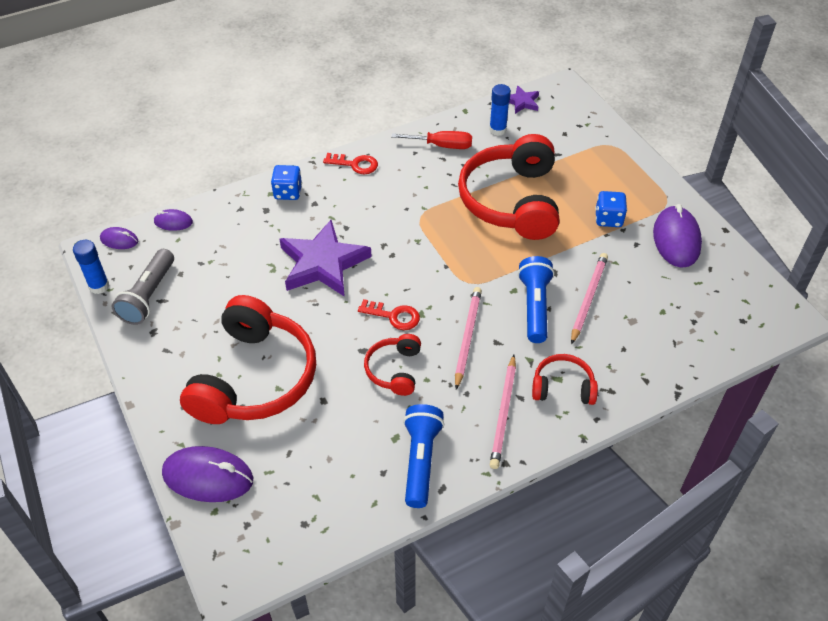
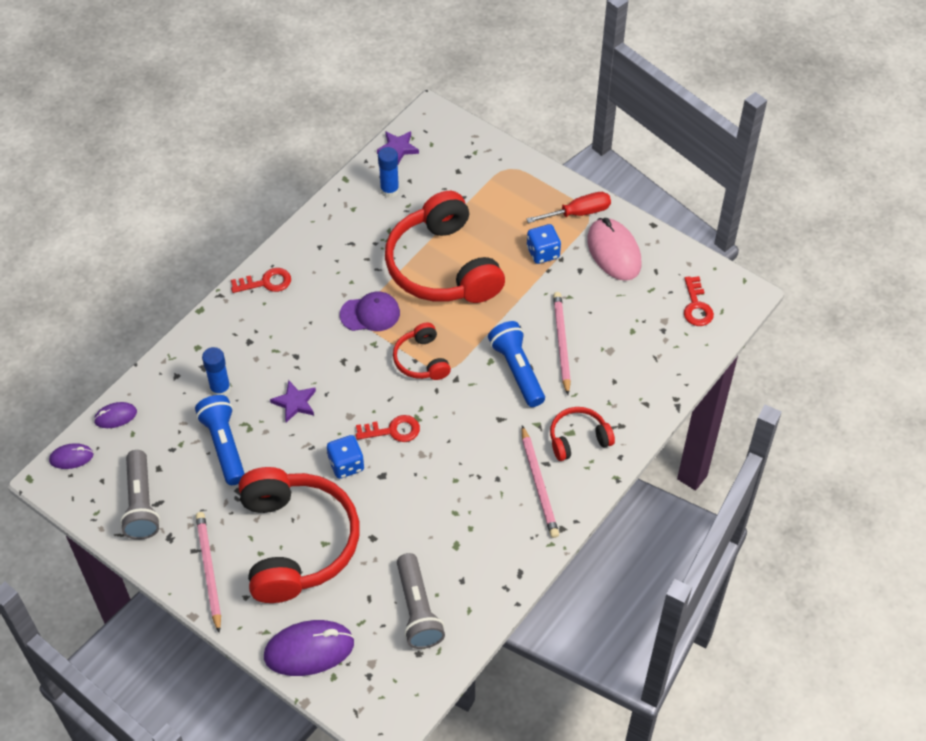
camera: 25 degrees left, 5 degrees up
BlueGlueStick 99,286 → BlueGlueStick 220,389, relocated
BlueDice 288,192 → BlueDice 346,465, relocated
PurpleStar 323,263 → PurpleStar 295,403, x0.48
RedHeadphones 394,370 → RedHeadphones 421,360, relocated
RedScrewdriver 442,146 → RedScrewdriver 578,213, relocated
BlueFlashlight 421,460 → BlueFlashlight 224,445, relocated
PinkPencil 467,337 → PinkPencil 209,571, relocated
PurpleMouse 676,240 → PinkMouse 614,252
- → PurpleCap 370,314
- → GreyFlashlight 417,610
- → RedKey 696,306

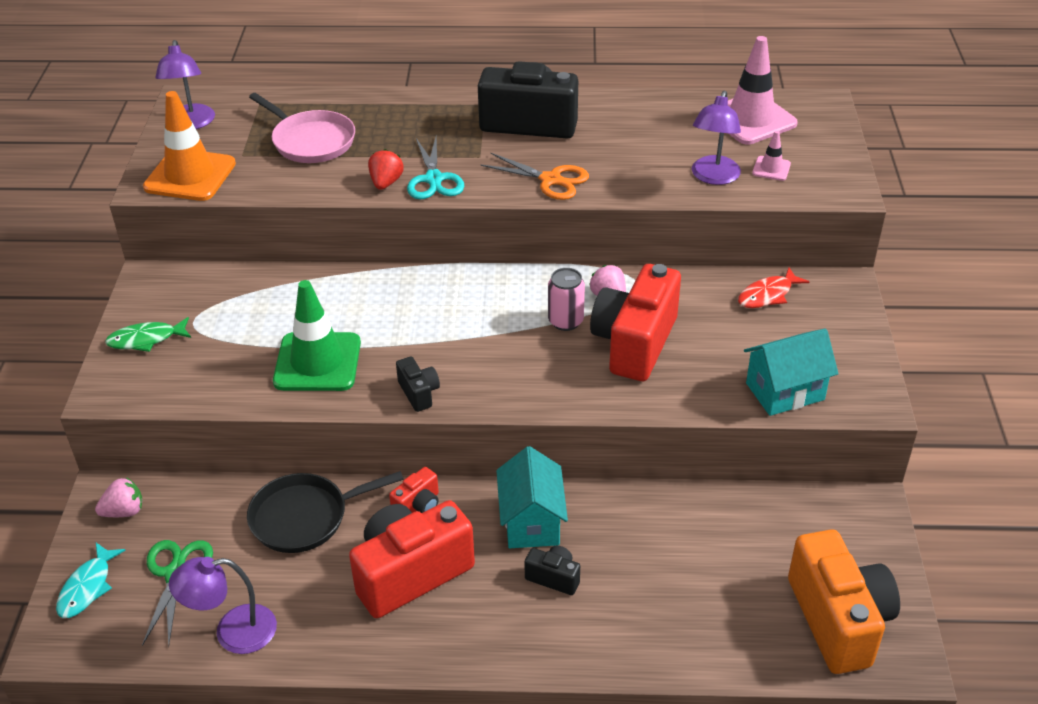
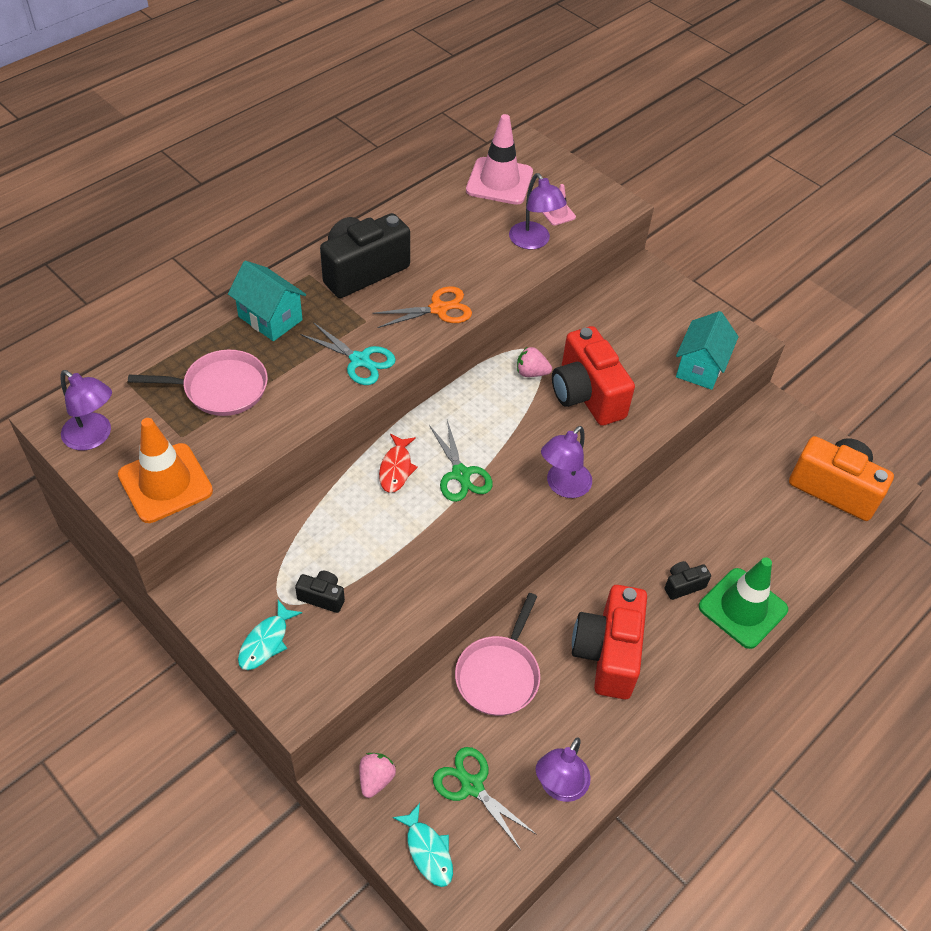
camera: 50 degrees left, 10 degrees up
GreenFish 146,339 → TurquoiseFish 266,641
BlackPan 304,517 → PinkPan 499,675
GreenTrafficCone 317,362 → GreenTrafficCone 742,608, relocated
RedStrawberry 386,183 → -
RedCamera 418,505 → -
BlackCamera 419,393 → BlackCamera 322,597, relocated
TurquoiseHouse 531,522 → TurquoiseHouse 270,318, relocated
PinkCan 565,321 → -
RedFish 768,295 → RedFish 396,468, relocated
- → GreenScissors 460,474
- → PurpleLamp 563,486

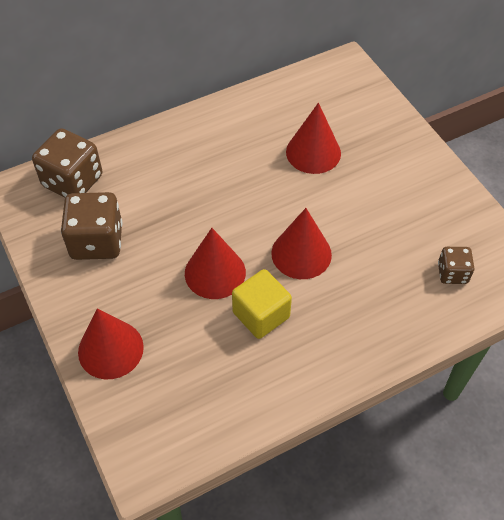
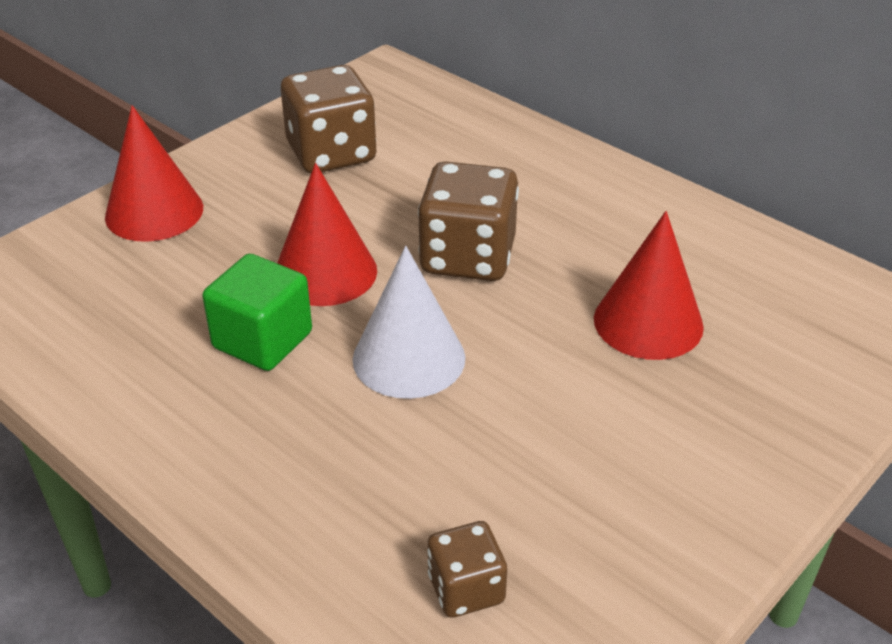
camera: 70 degrees right, 15 degrees down
BrownDice 73,181 → BrownDice 467,257, relocated
YellowCube 261,315 → GreenCube 262,340
RedCone 301,253 → WhiteCone 409,358

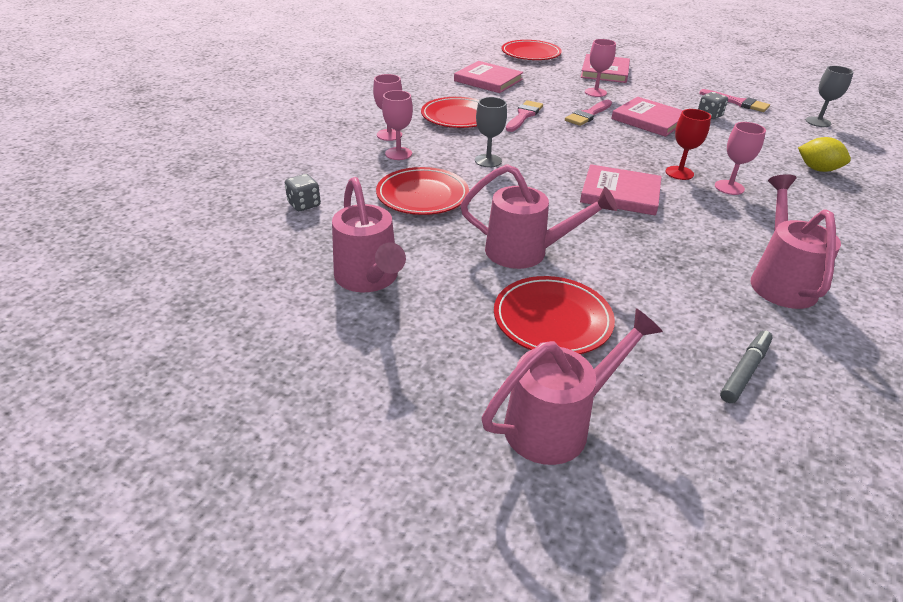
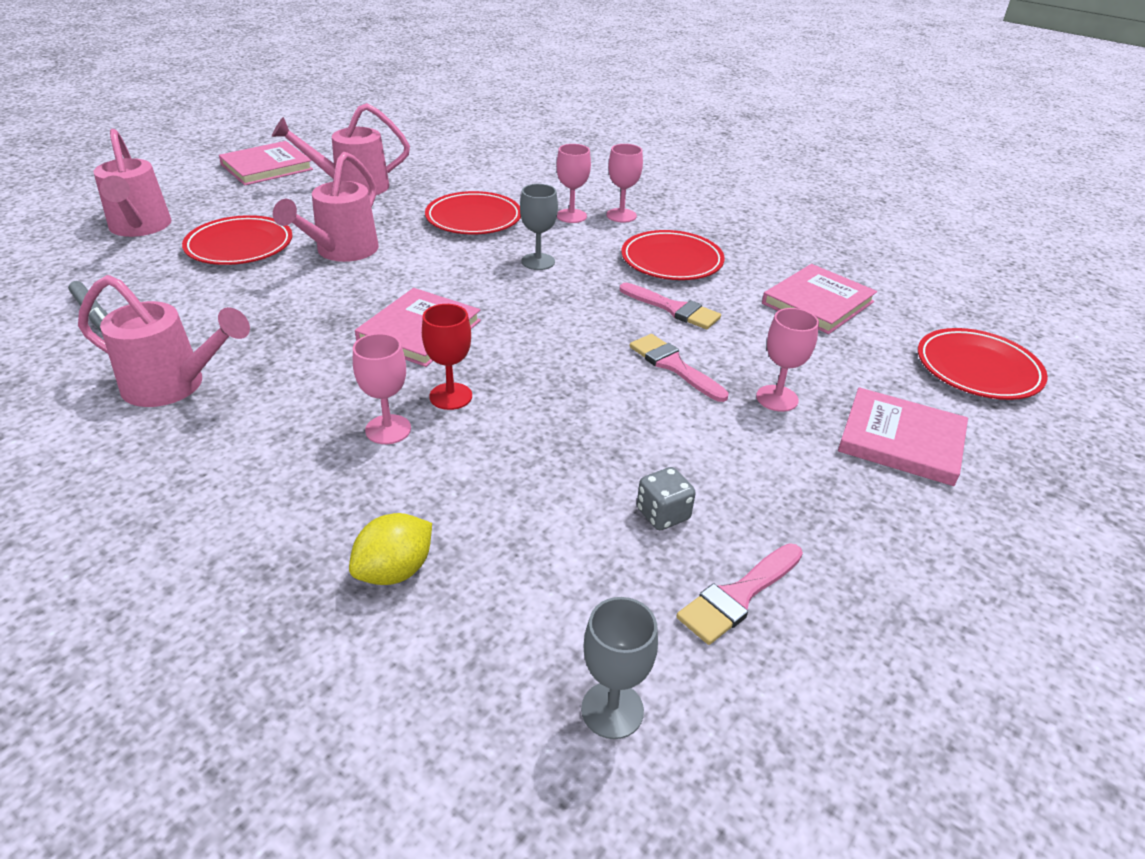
camera: 100 degrees right, 0 degrees up
GreyDice 304,204 → -
PinkBook 649,120 → PinkBook 266,167, relocated

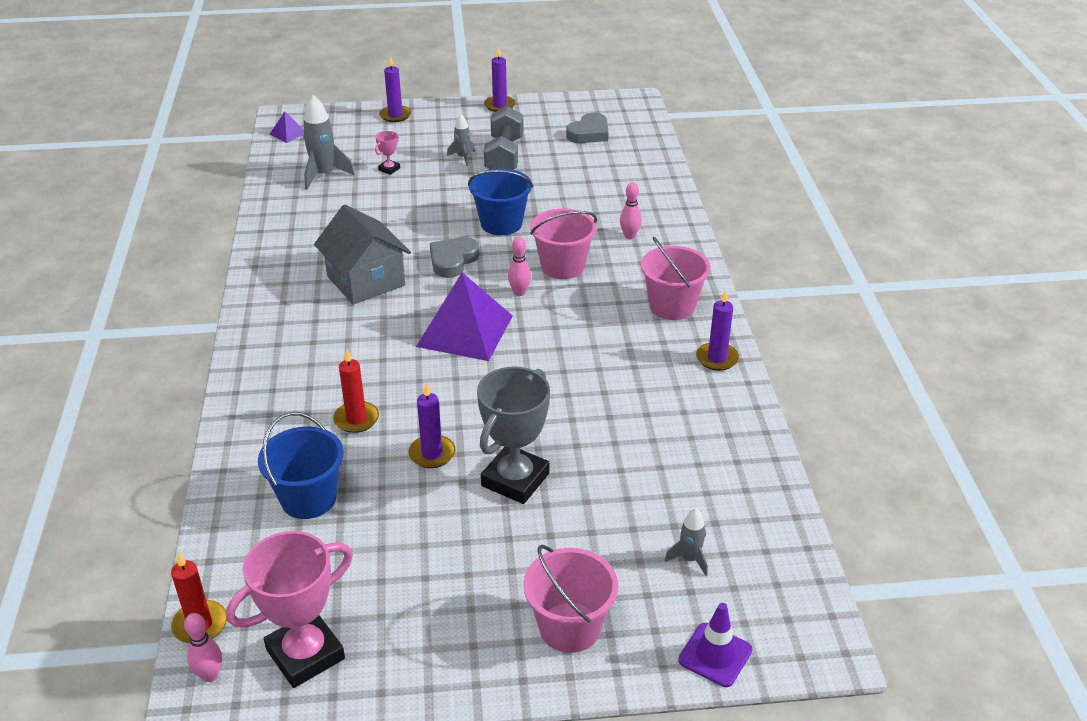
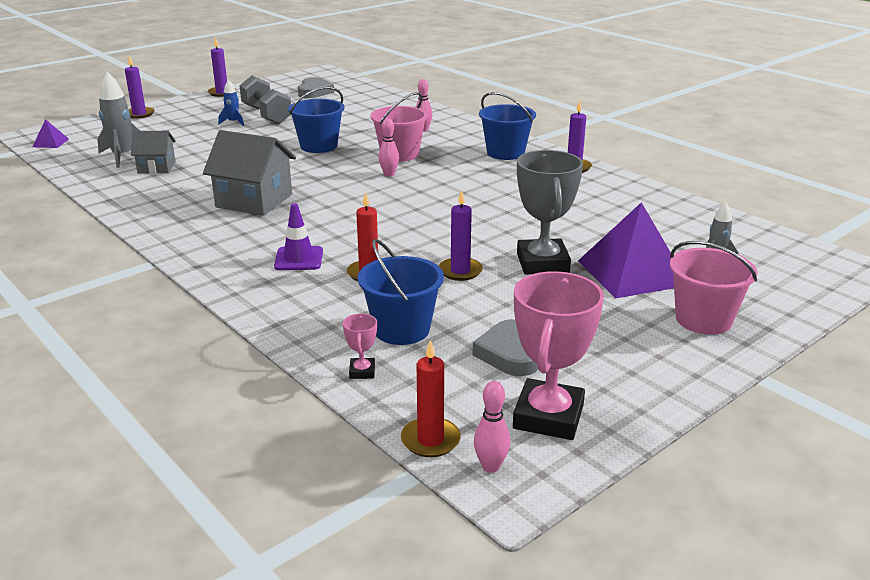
camera: 35 degrees left, 10 degrees down
PinkTrophy 389,169 → PinkTrophy 362,371, relocated
PurplePyramid 465,330 → PurplePyramid 632,272, relocated
GreyHeart 453,260 → GreyHeart 509,353, relocated
GreyRocket 463,157 → BlueRocket 233,122
PinkBucket 672,306 → BlueBucket 505,153
PurpleTrafficCone 715,655 → PurpleTrafficCone 299,259, relocated
- → GreyHouse 157,167

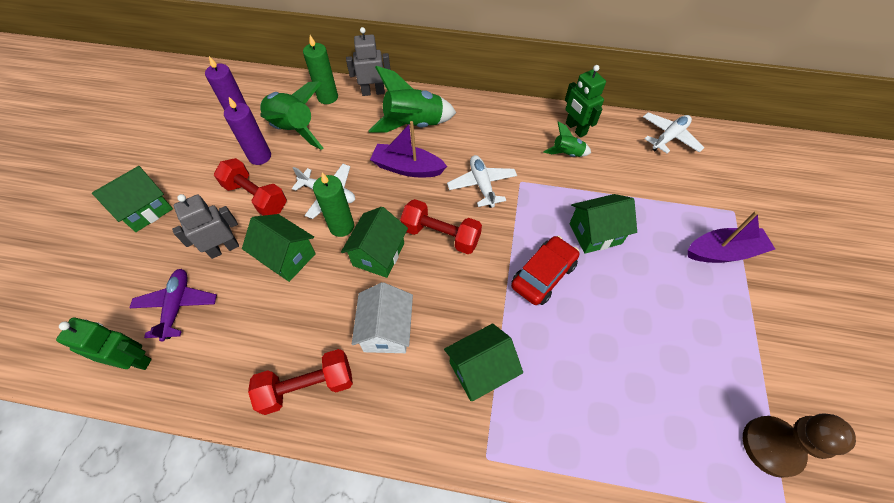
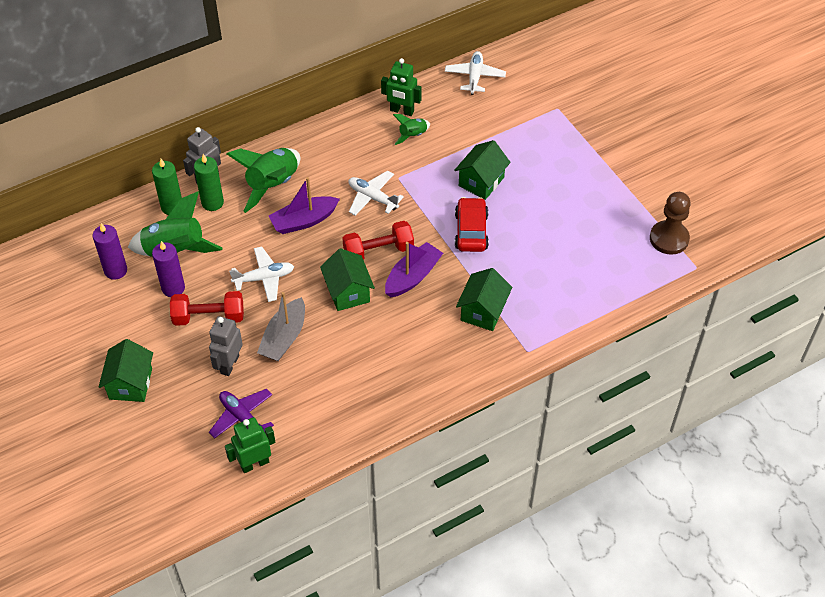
camera: 40 degrees left, 5 degrees down
GreenHouse 287,257 → GreyBoat 284,337
RedDumbbell 307,386 → -
GreenCandle 341,226 → GreenCandle 212,203, relocated
WhiteHouse 386,330 → -
PurpleBoat 723,252 → PurpleBoat 412,276, relocated

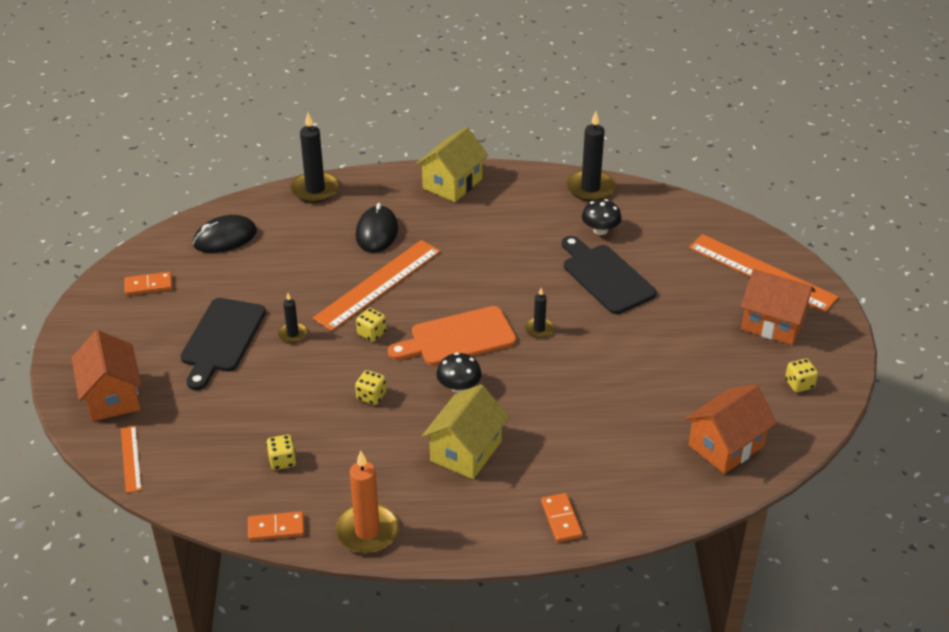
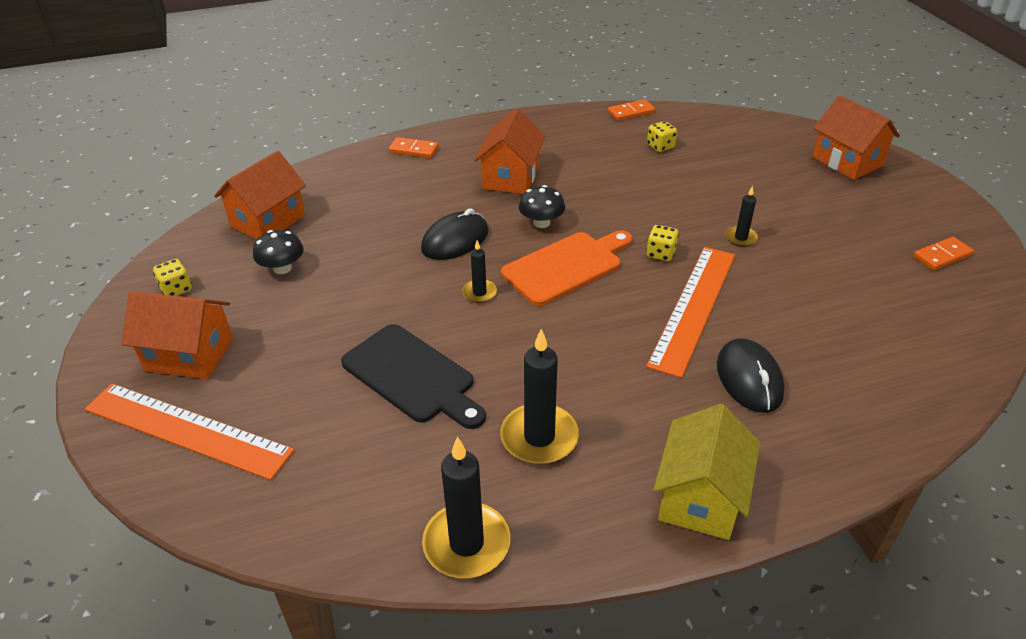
camera: 165 degrees right, 0 degrees up
OrangeRuler 130,459 → -
BlackCuttingBoard 222,339 → -
BlackMouse 225,238 → BlackMouse 455,240, relocated
BlackCandle 315,190 → BlackCandle 539,437, relocated
OrangeCandle 367,531 → -
YellowDice 371,396 → -
YellowHouse 466,451 → OrangeHouse 510,177
OrangeDomino 561,519 → OrangeDomino 413,150, 45 degrees counterclockwise
BlackMushroom 600,230 → BlackMushroom 282,268, relocated

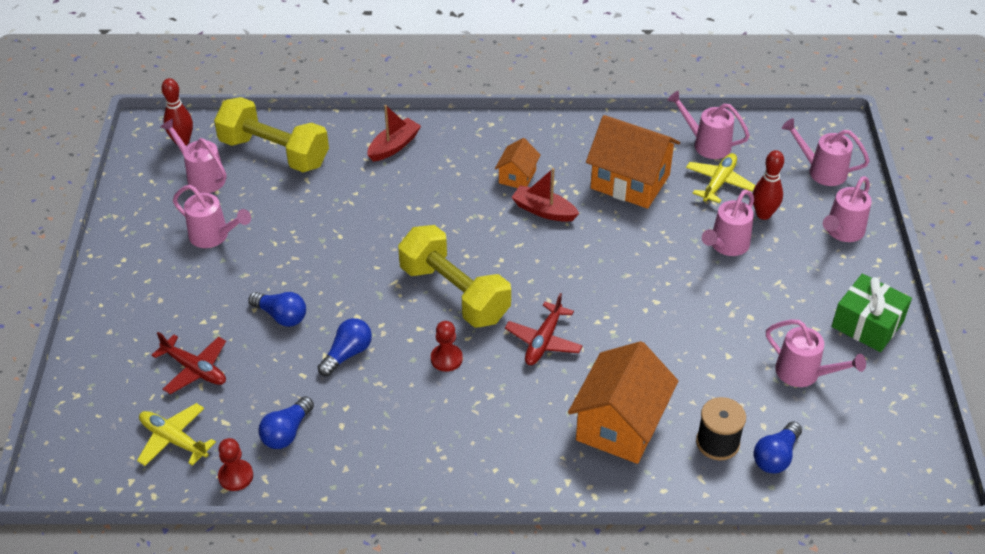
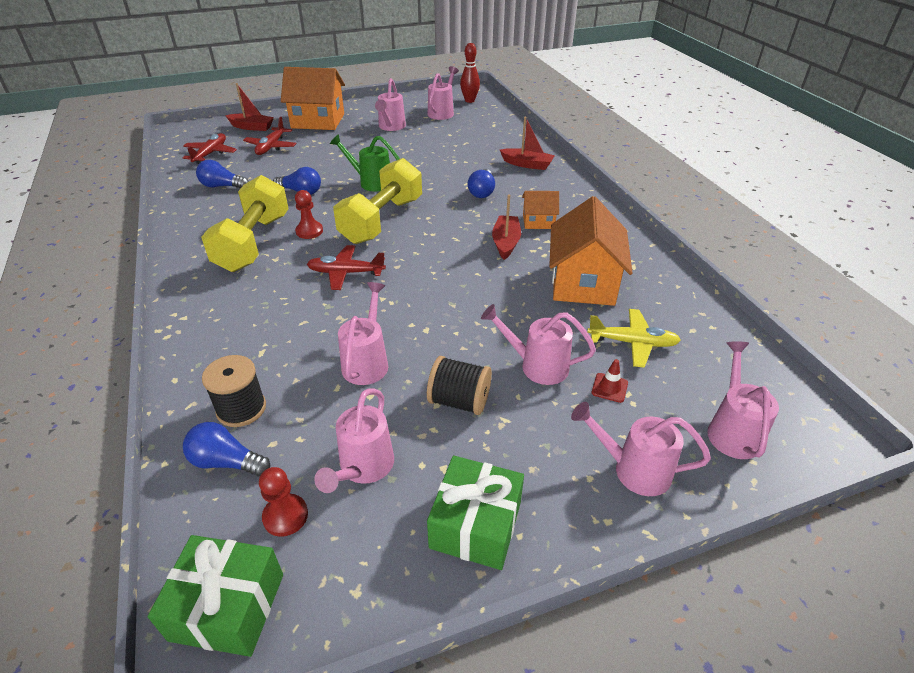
camera: 70 degrees right, 5 degrees down
YellowPlane 173,440 → RedPlane 210,153
YellowDumbbell 274,153 → YellowDumbbell 253,243, relocated
RedPawn 236,476 → RedPawn 285,516, relocated
BlueLightBulb 281,316 → BlueLightBulb 482,192, relocated
OrangeHouse 620,425 → OrangeHouse 318,121, relocated
PinkWateringCan 706,144 → PinkWateringCan 367,362, relocated
RedBowlingPin 763,214 → RedTrafficCone 609,388
- → GreenGift 227,606
- → RedBoat 252,127
- → GreenWateringCan 371,182
- → BlackSpool 459,401

